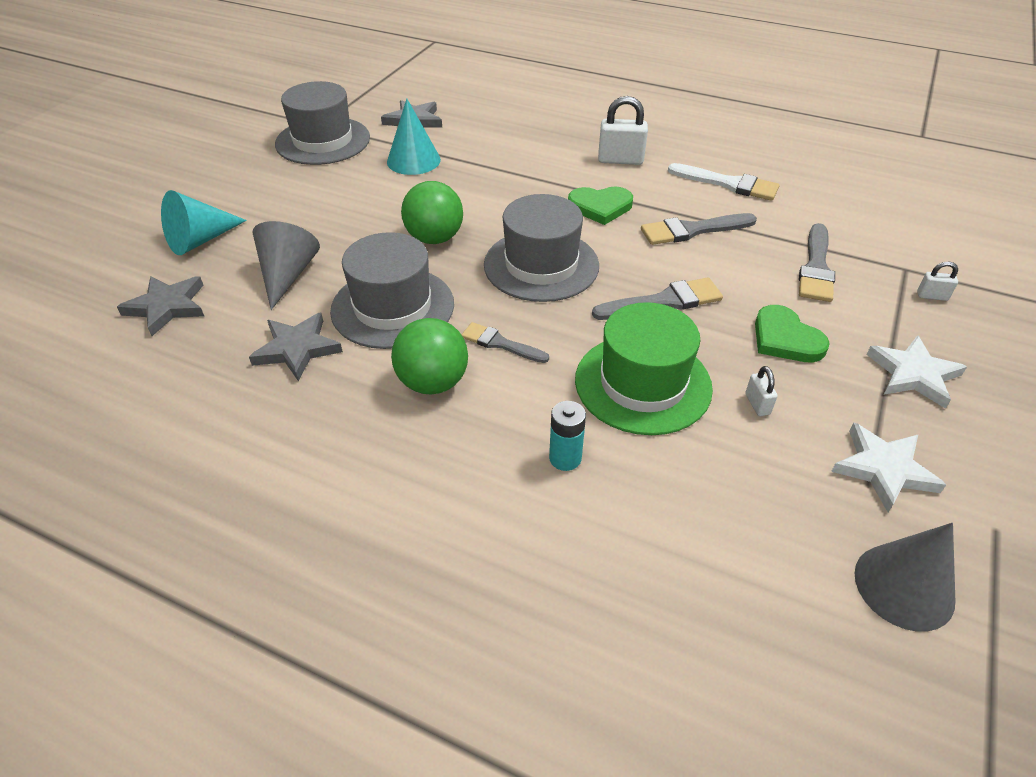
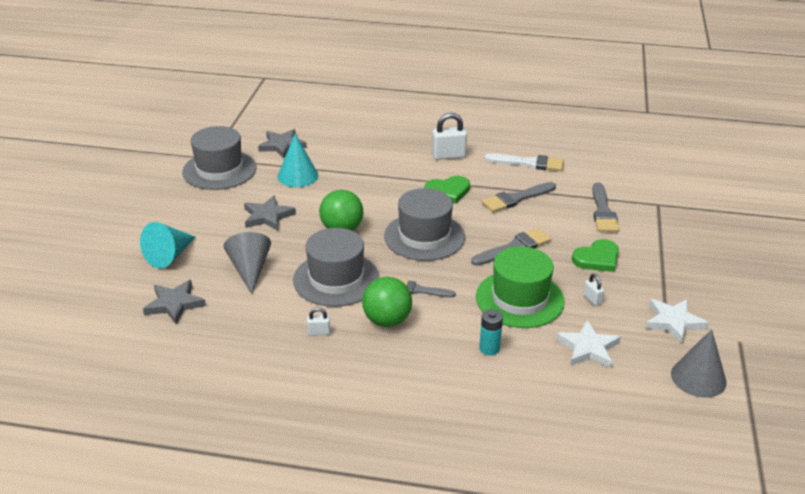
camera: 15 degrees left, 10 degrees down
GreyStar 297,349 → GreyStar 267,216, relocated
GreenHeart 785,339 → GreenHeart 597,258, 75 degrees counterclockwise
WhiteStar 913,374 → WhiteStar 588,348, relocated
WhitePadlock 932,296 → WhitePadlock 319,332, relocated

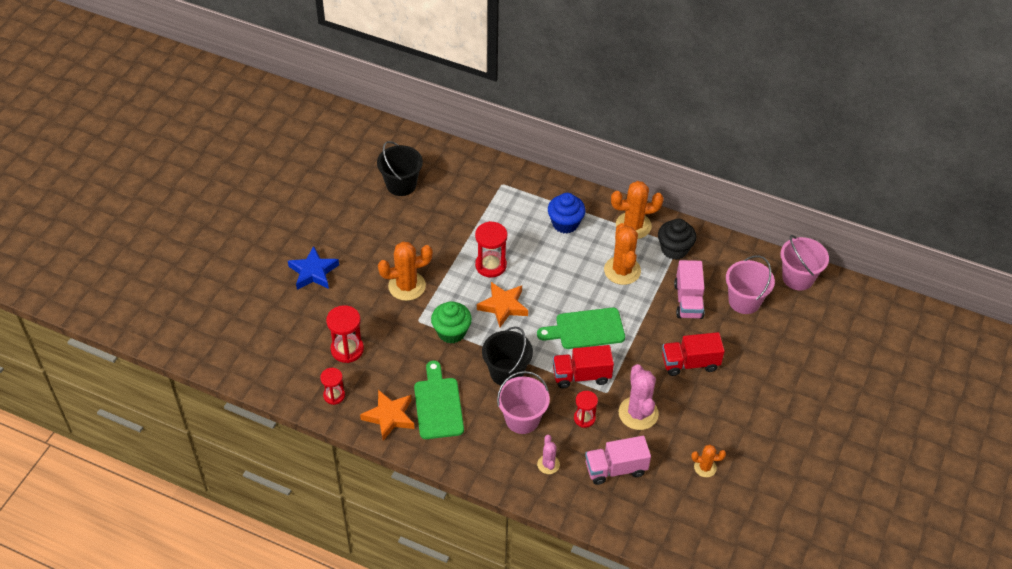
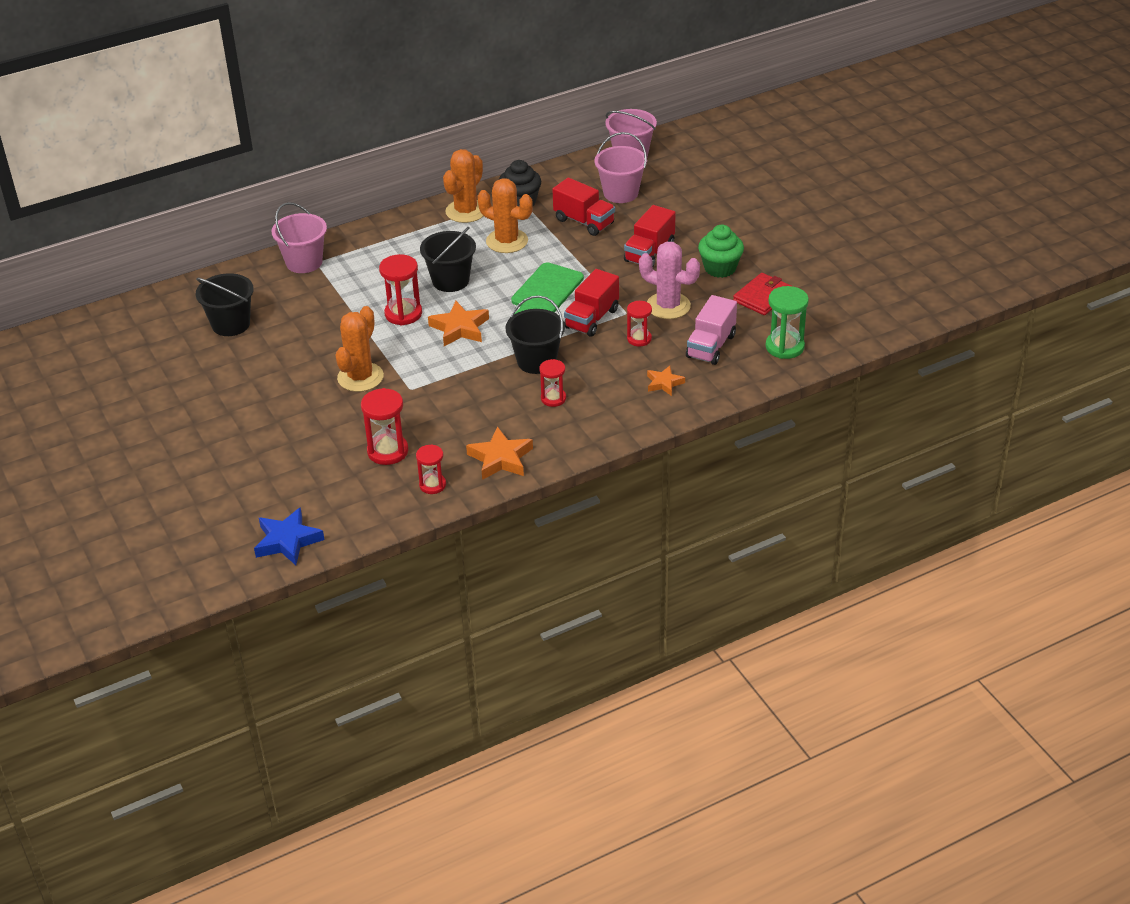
camera: 50 degrees left, 10 degrees down
BlueStar 313,272 → BlueStar 287,541, relocated
GreenCuttingBoard 438,405 → -
GreenCupcake 451,332 → GreenCupcake 720,268, relocated
PinkBucket 522,419 → PinkBucket 304,262, relocated
PinkCactus 548,464 → OrangeStar 664,383
BlueCupcake 565,223 → -
PinkTruck 688,301 → RedTruck 584,222
OrangeCactus 705,467 → RedWallet 763,296
- → BlackBucket 450,281
- → RedHourglass 553,398
- → GreenHourglass 784,347

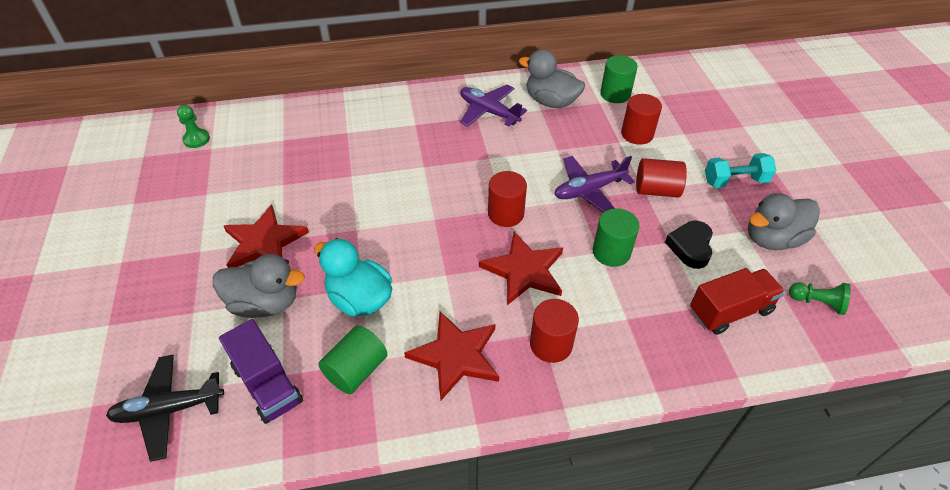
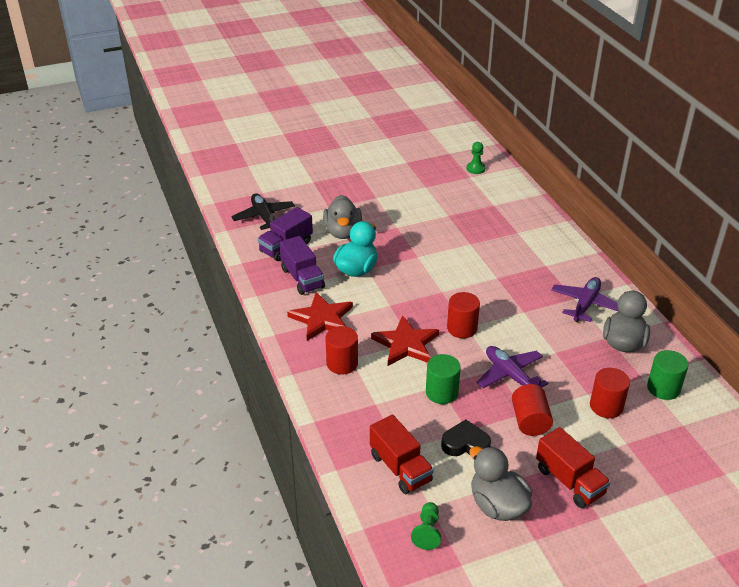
camera: 80 degrees right, 10 degrees down
RedStar 264,242 → -
GreenCylinder 356,370 → PurpleTruck 302,278
TurquoiseDumbbell 735,181 → RedTruck 569,481

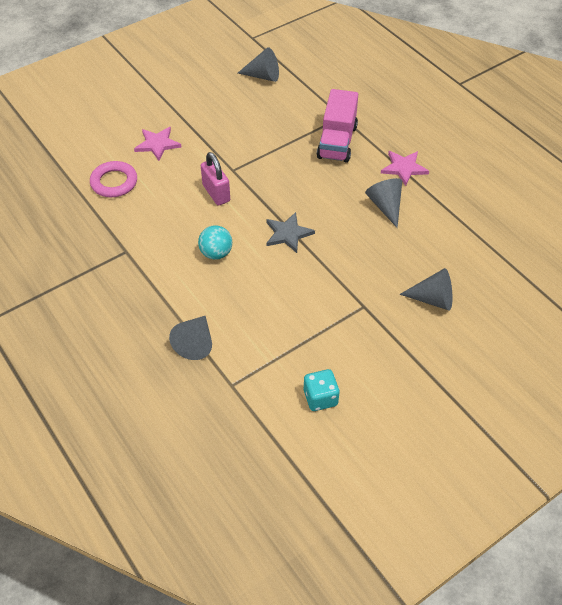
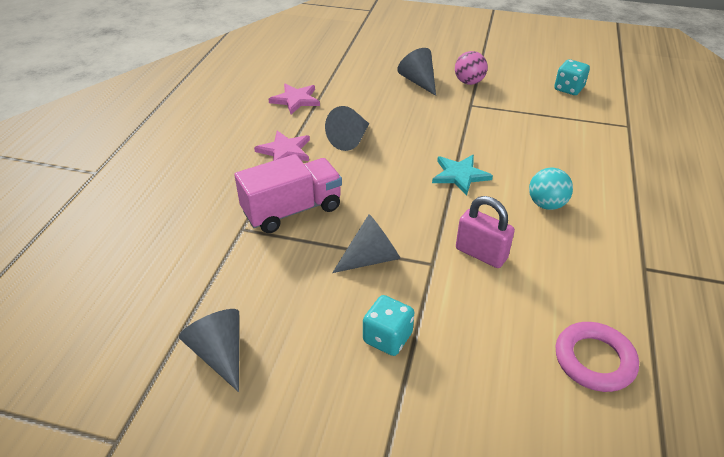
camera: 130 degrees left, 10 degrees down
PinkStar 157,144 → PinkStar 295,100, relocated
GreyCone 195,343 → GreyCone 371,258, relocated
PinkPadlock 216,193 → PinkPadlock 481,254, 75 degrees counterclockwise
GreyStar 288,234 → TurquoiseStar 460,175
- → TurquoiseDice 387,338
- → PinkBall 469,82

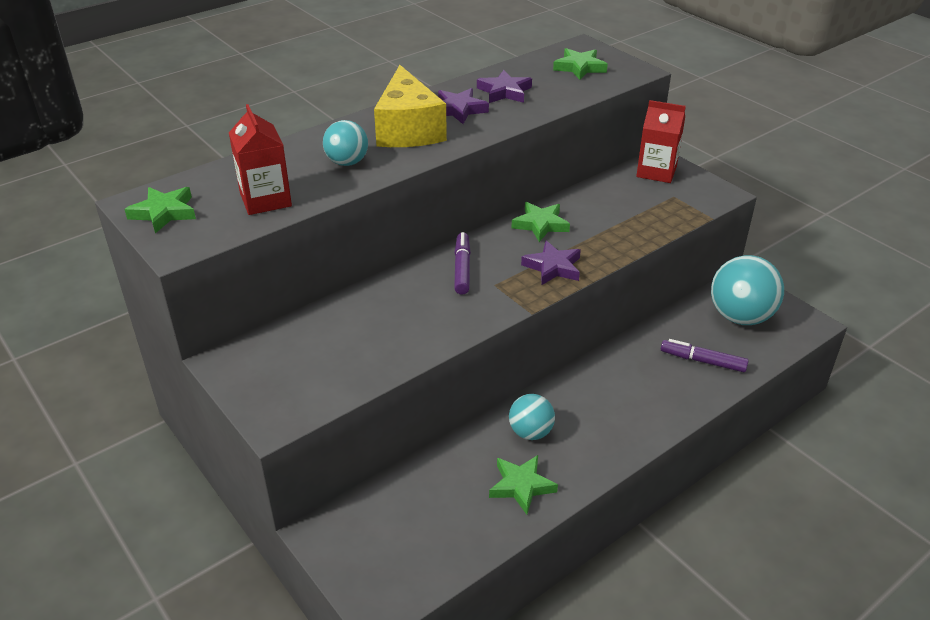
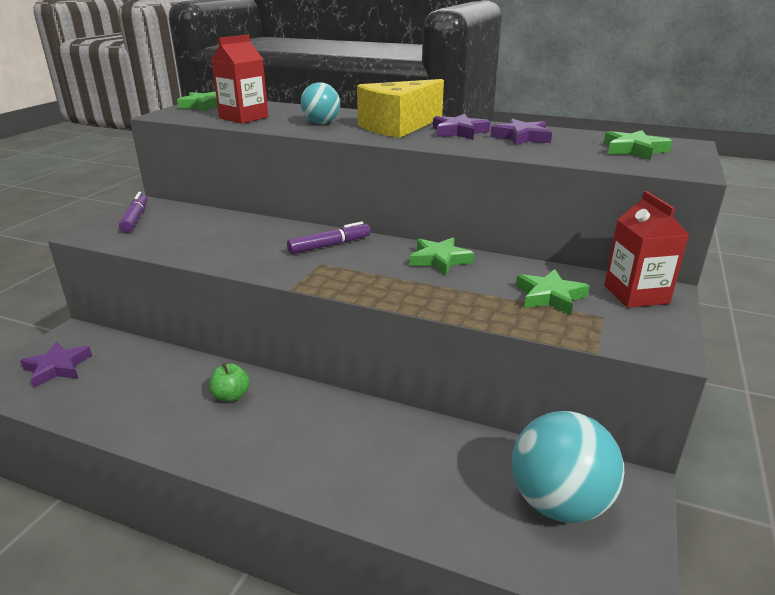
camera: 60 degrees right, 10 degrees down
GreenStar 521,486 → GreenStar 550,296, relocated
TurquoiseBall 530,432 → GreenApple 231,396
PurpleStar 553,267 → PurpleStar 57,368, relocated
PurpleMarker 702,361 → PurpleMarker 135,218, relocated

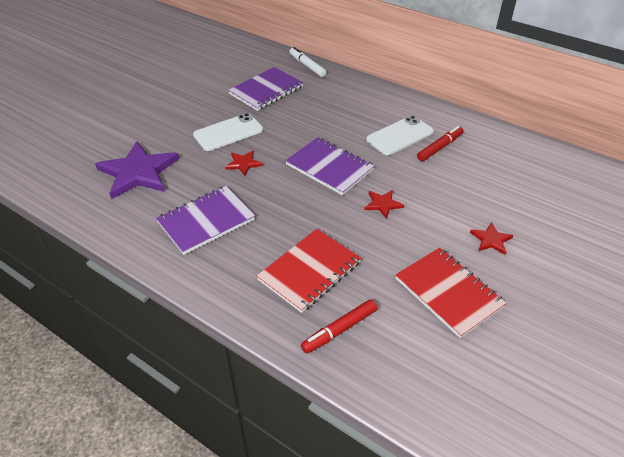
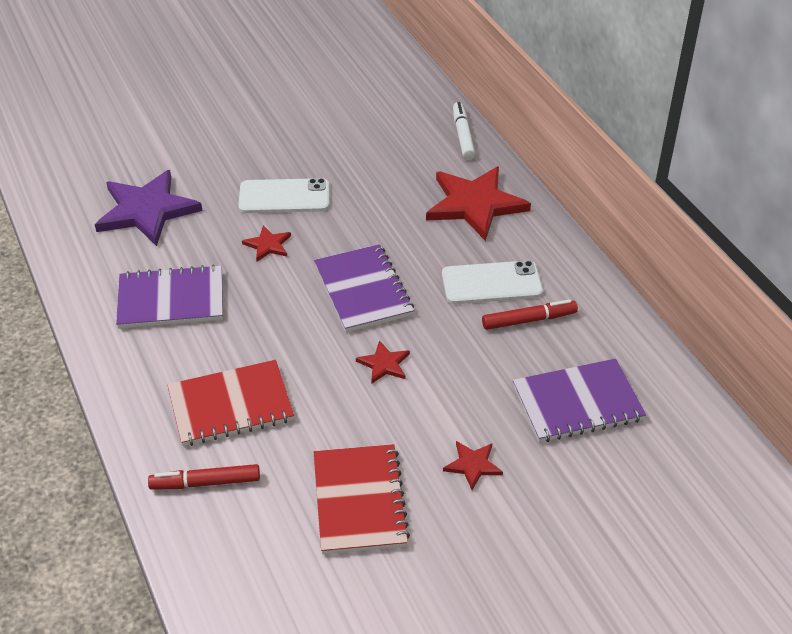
camera: 30 degrees right, 0 degrees up
PurpleNotebook 266,90 → PurpleNotebook 577,403, relocated
- → RedStar 475,204

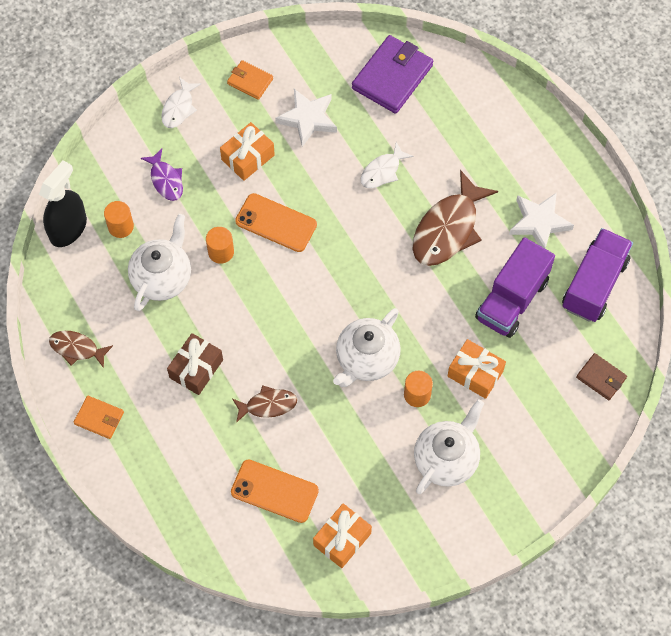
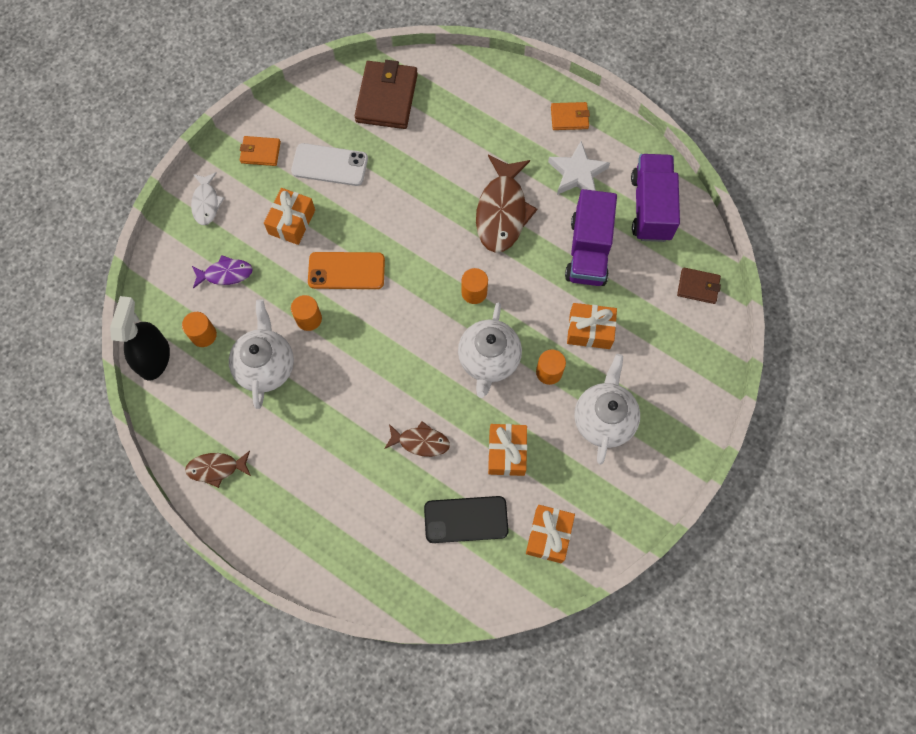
camera: 25 degrees left, 5 degrees up
OrangeWallet 99,418 → OrangeWallet 569,118, relocated
PurpleFish 166,180 → PurpleFish 225,274, 45 degrees counterclockwise
BrownGift 196,369 → -
OrangePhone 274,491 → BlackPhone 466,519
BrownFish 268,405 → BrownFish 420,442, 45 degrees clockwise
WhiteStar 308,119 → WhitePhone 329,165
PurpleWallet 392,77 → BrownWallet 386,98
WhiteFish 382,171 → -
- → OrangeCylinder 474,292
- → OrangeGift 506,453

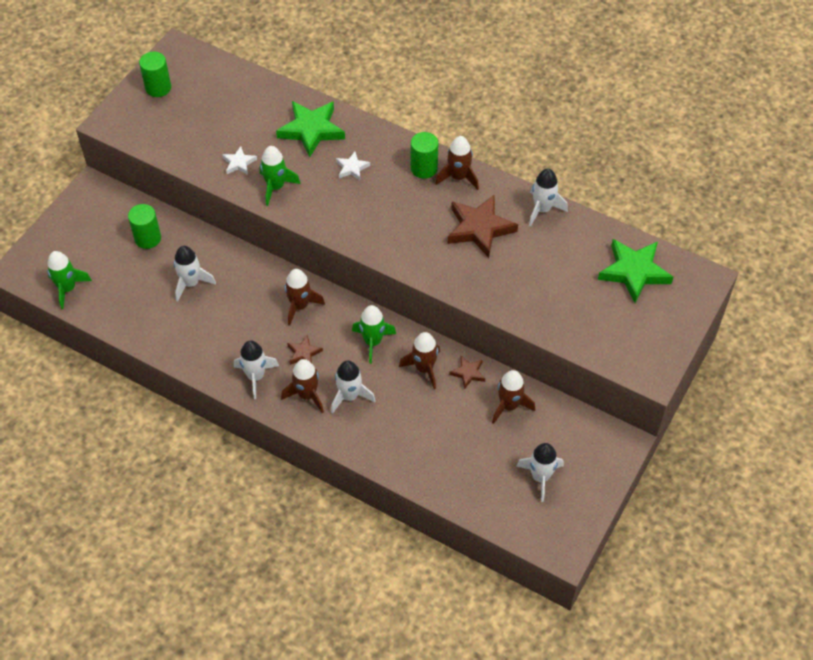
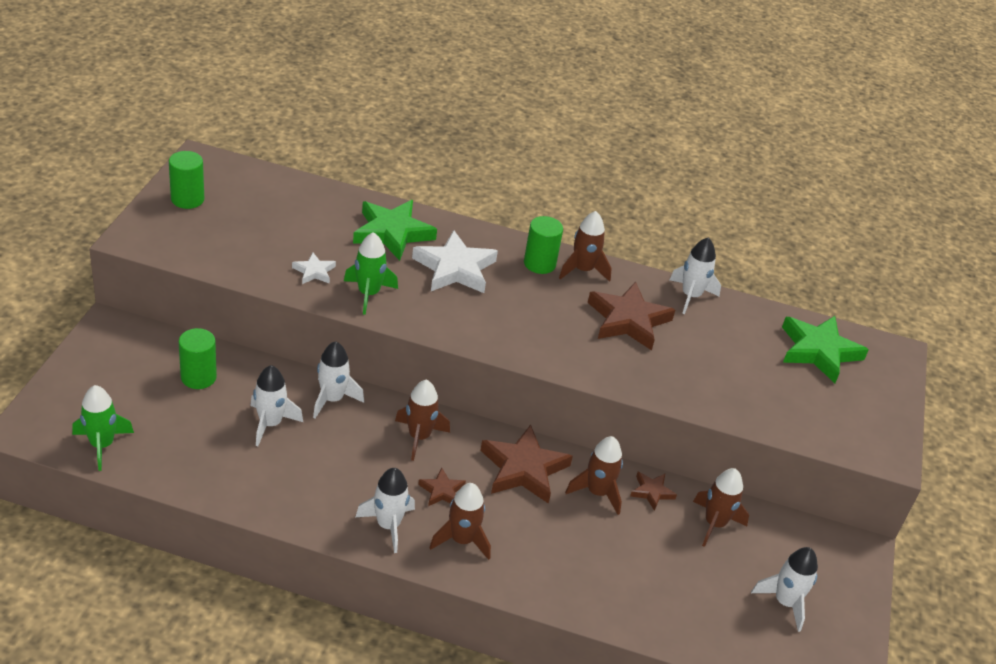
camera: 20 degrees left, 15 degrees down
WhiteRocket 350,396 → WhiteRocket 332,399, relocated
WhiteStar 352,168 → WhiteStar 455,268, x2.00
GreenRocket 372,342 → BrownStar 524,469

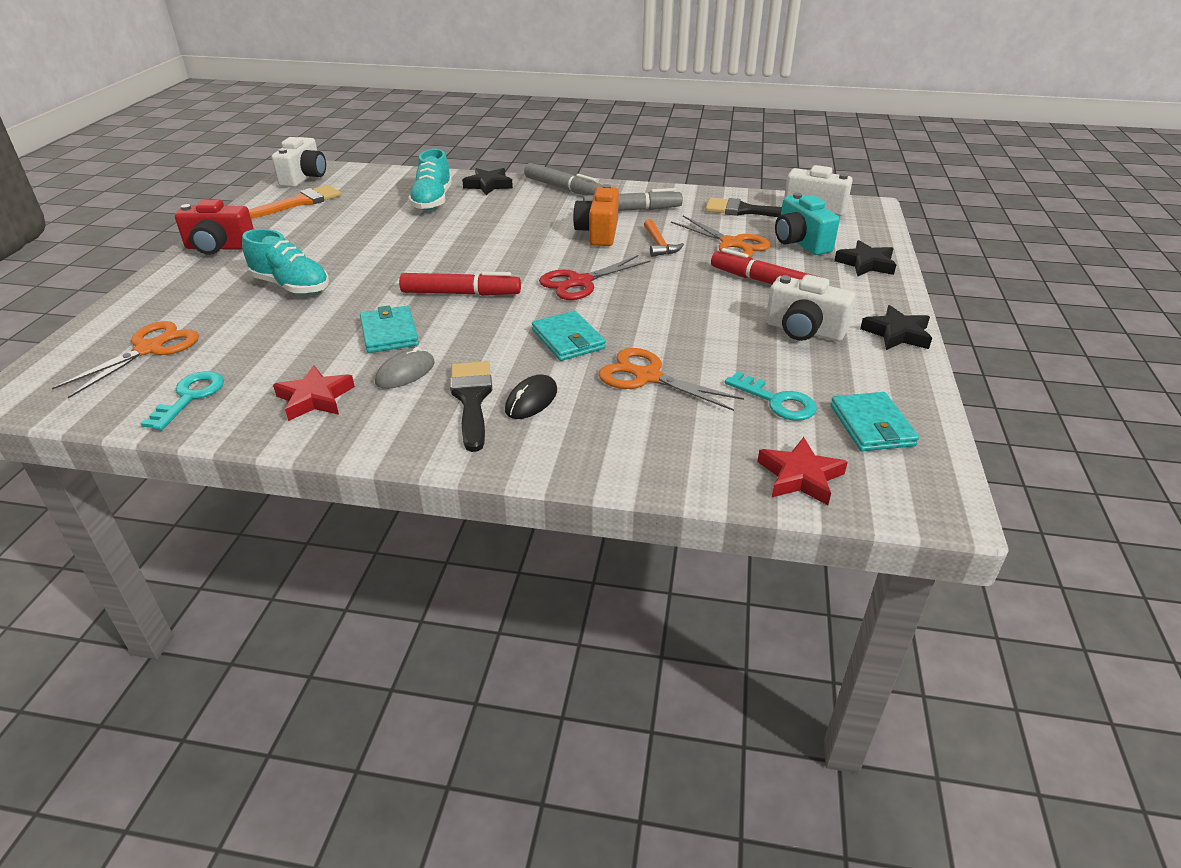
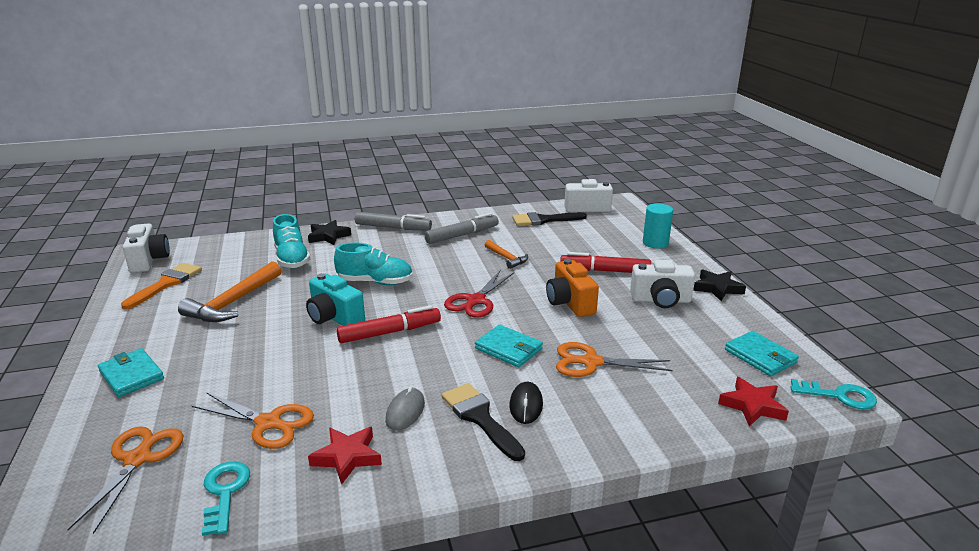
camera: 25 degrees left, 10 degrees down
RedCamera 219,247 → -
TurquoiseShoe 291,286 → TurquoiseShoe 375,282, relocated
TurquoiseWallet 389,333 → TurquoiseWallet 131,375, relocated
OrangeCamera 598,233 → OrangeCamera 570,303, relocated
OrangeScissors 732,244 → OrangeScissors 269,423, relocated
TurquoiseKey 776,401 → TurquoiseKey 839,396, relocated
TurquoiseCamera 800,242 → TurquoiseCamera 334,317, relocated
BlackStar 866,264 → TurquoiseCylinder 655,243
- → OrangeHammer 233,302

